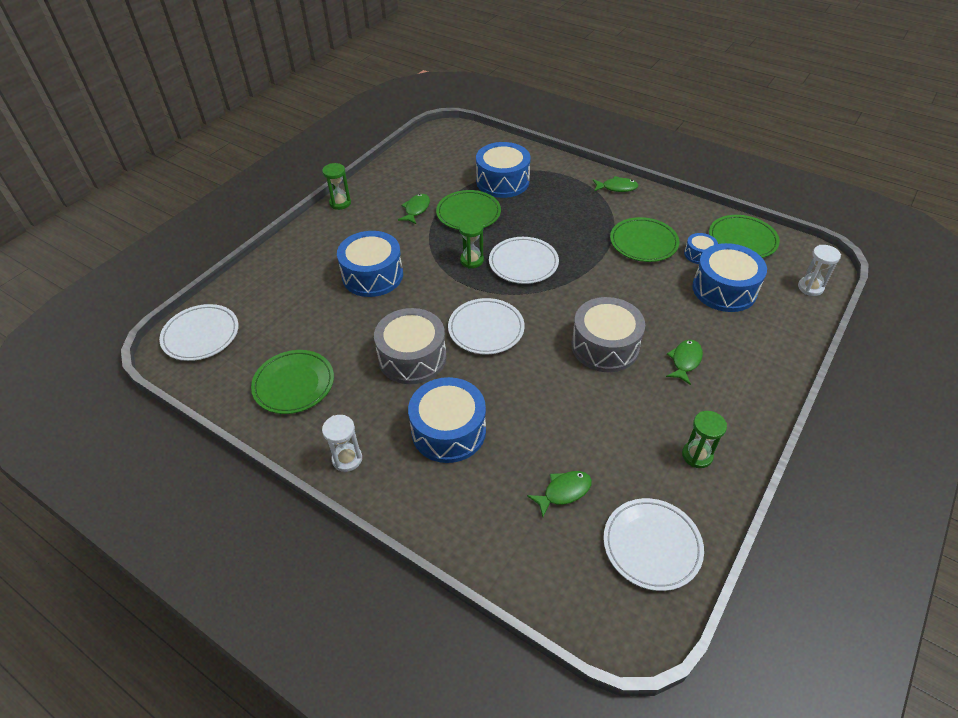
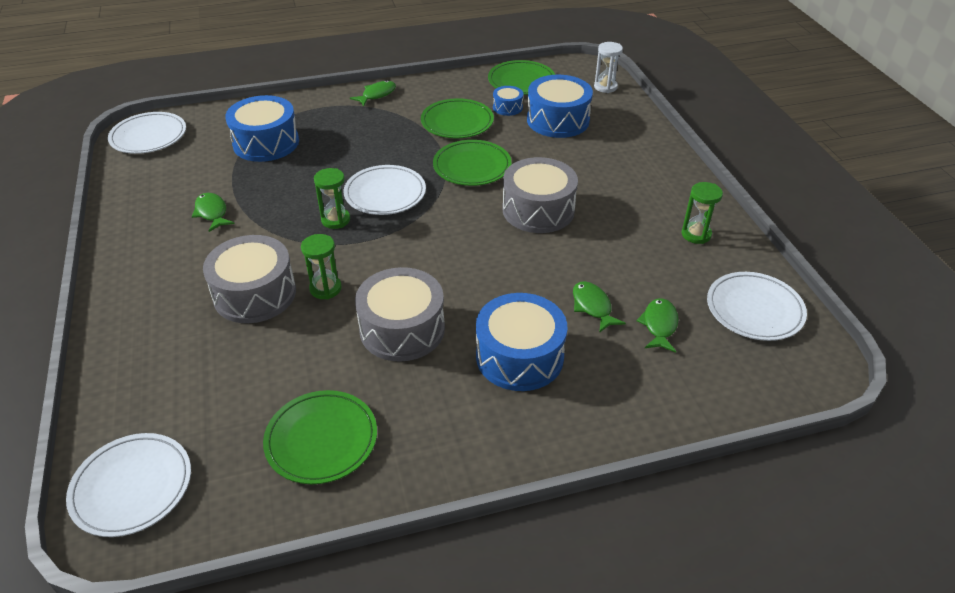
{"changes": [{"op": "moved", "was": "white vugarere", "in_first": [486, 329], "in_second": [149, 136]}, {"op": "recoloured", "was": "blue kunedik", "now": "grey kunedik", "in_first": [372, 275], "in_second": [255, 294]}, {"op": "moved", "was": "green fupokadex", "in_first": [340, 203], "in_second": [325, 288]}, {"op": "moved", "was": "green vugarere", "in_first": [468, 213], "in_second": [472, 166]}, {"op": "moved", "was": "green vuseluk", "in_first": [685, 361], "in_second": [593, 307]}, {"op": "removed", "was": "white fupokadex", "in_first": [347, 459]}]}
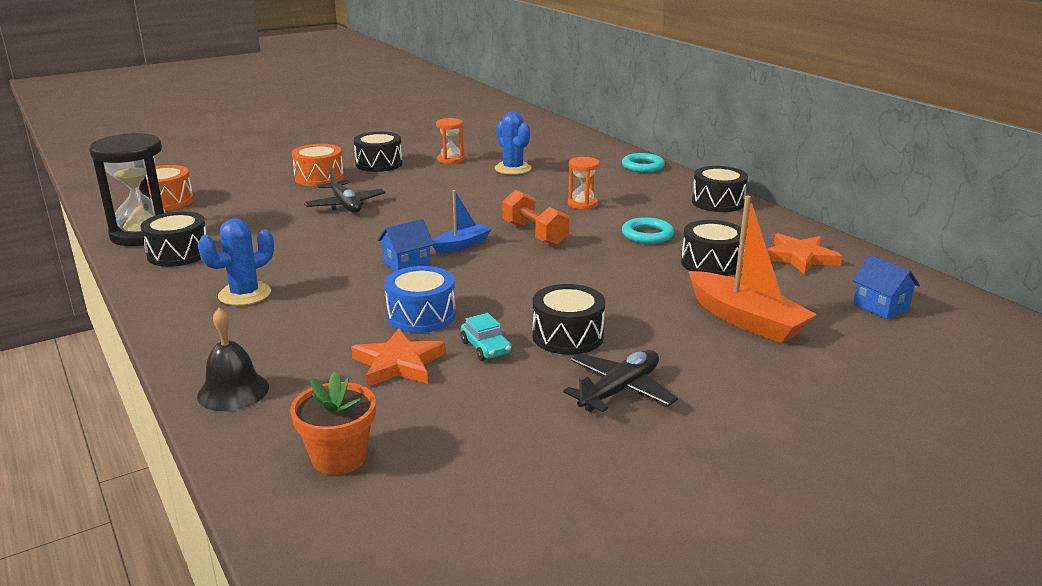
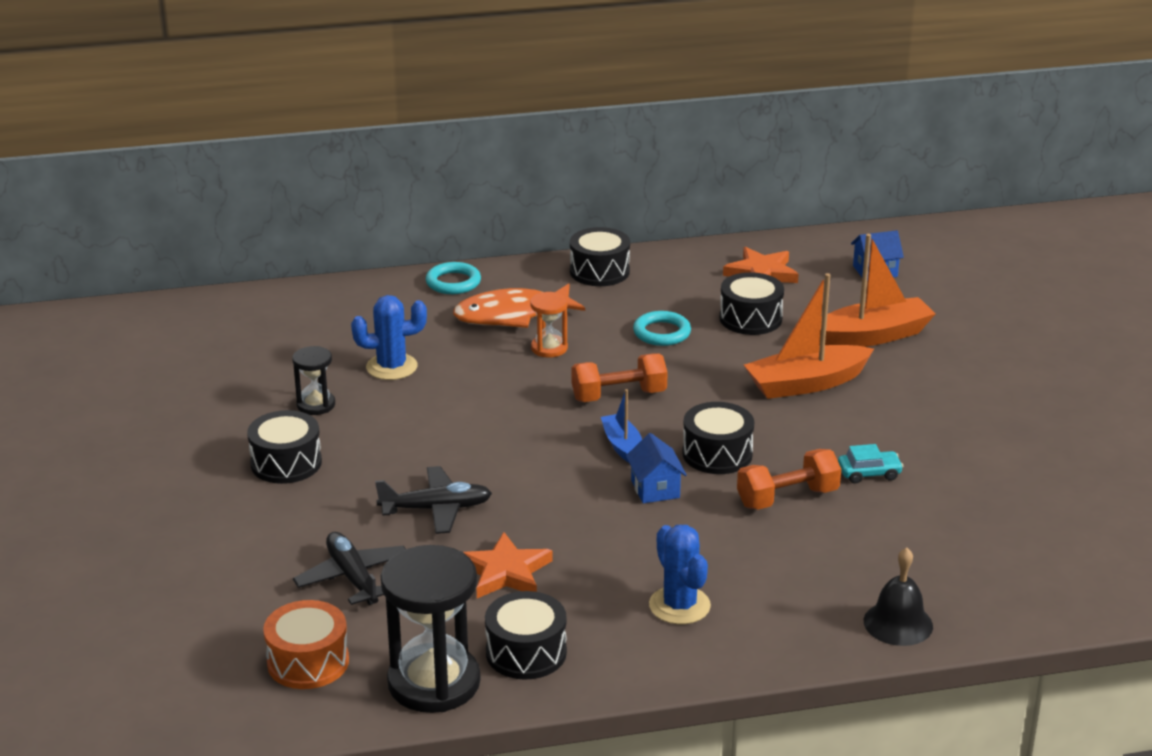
{"changes": [{"op": "recoloured", "was": "orange fupokadex", "now": "black fupokadex", "in_first": [450, 159], "in_second": [316, 405]}, {"op": "moved", "was": "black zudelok", "in_first": [620, 390], "in_second": [353, 577]}, {"op": "added", "now": "orange vuseluk", "in_second": [512, 315]}, {"op": "moved", "was": "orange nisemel", "in_first": [398, 363], "in_second": [505, 572]}, {"op": "moved", "was": "black kunedik", "in_first": [567, 336], "in_second": [717, 454]}, {"op": "replaced", "was": "blue kunedik", "now": "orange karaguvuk", "in_first": [421, 316], "in_second": [787, 498]}, {"op": "added", "now": "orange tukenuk", "in_second": [806, 384]}, {"op": "removed", "was": "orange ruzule", "in_first": [339, 457]}, {"op": "removed", "was": "orange kunedik", "in_first": [319, 177]}]}
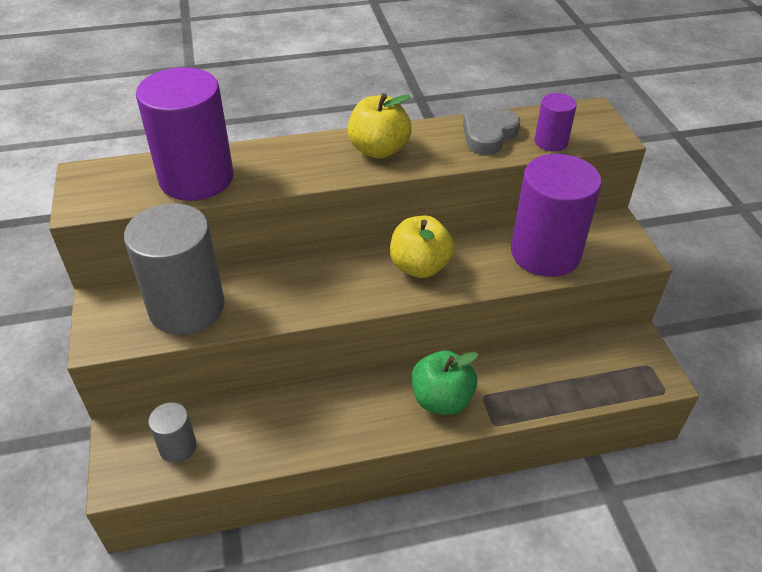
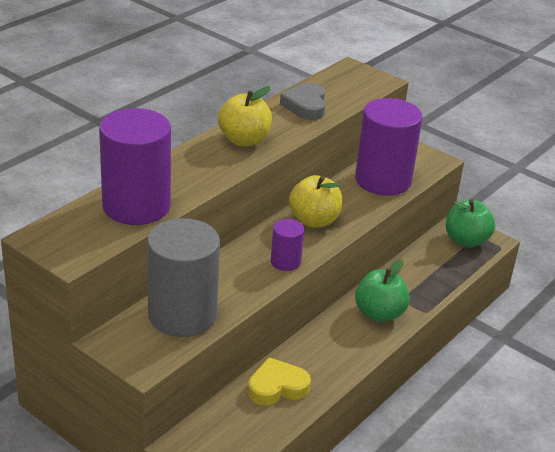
{"changes": [{"op": "added", "now": "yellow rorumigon", "in_second": [277, 387]}, {"op": "moved", "was": "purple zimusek", "in_first": [551, 142], "in_second": [285, 262]}, {"op": "added", "now": "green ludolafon", "in_second": [466, 240]}, {"op": "removed", "was": "grey zimusek", "in_first": [178, 447]}]}
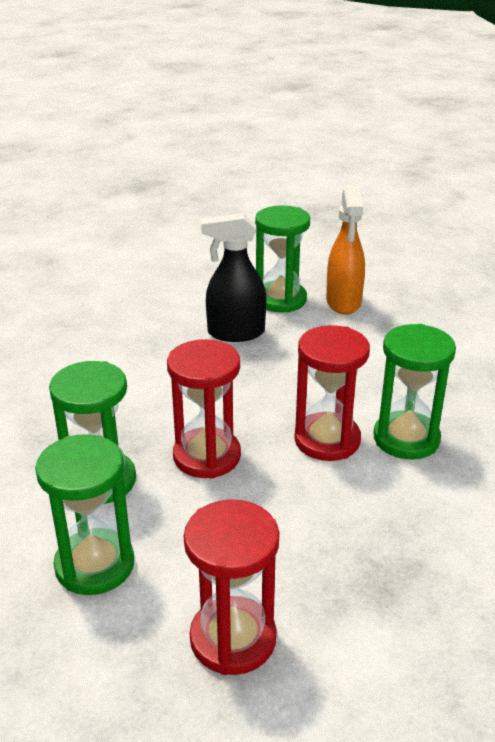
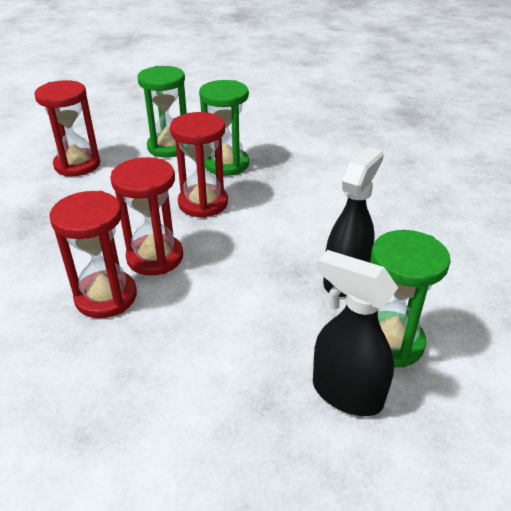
{"changes": [{"op": "recoloured", "was": "green fupokadex", "now": "red fupokadex", "in_first": [406, 438], "in_second": [106, 297]}, {"op": "recoloured", "was": "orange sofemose", "now": "black sofemose", "in_first": [343, 302], "in_second": [346, 393]}]}
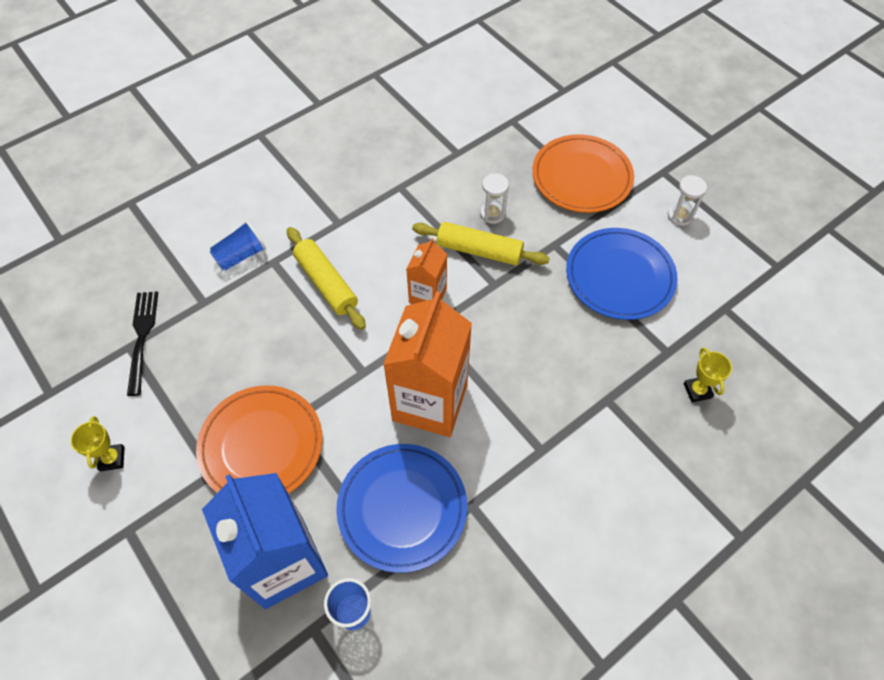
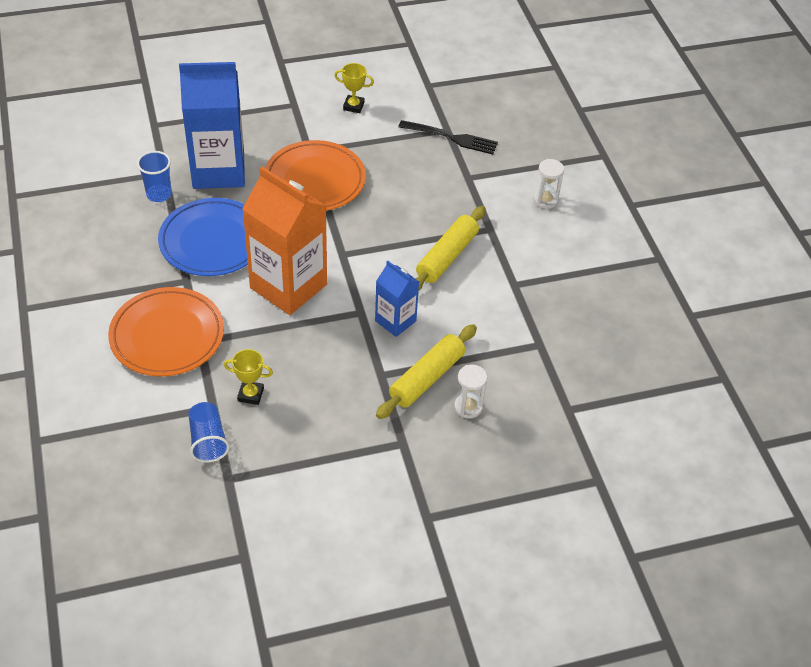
{"changes": [{"op": "moved", "was": "orange vugarere", "in_first": [581, 177], "in_second": [167, 335]}, {"op": "moved", "was": "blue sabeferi", "in_first": [241, 255], "in_second": [208, 440]}, {"op": "moved", "was": "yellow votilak", "in_first": [697, 390], "in_second": [250, 394]}, {"op": "recoloured", "was": "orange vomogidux", "now": "blue vomogidux", "in_first": [427, 296], "in_second": [395, 321]}, {"op": "turned", "was": "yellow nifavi", "in_first": [326, 283], "in_second": [447, 257], "clockwise": -45}, {"op": "moved", "was": "white fupokadex", "in_first": [680, 216], "in_second": [545, 200]}, {"op": "removed", "was": "blue vugarere", "in_first": [619, 276]}]}
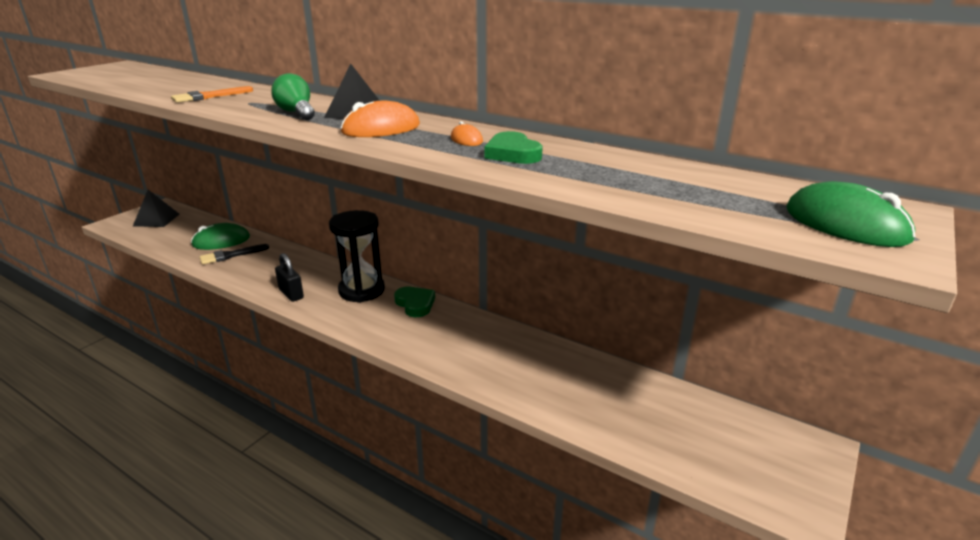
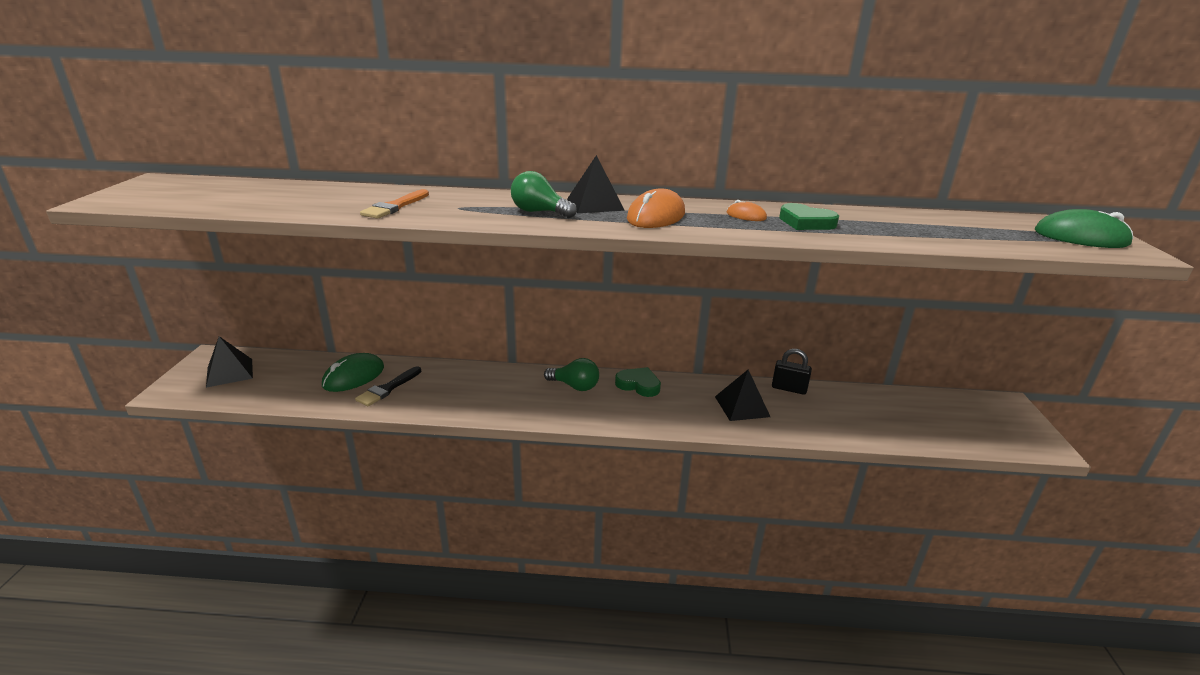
{"changes": [{"op": "replaced", "was": "black fupokadex", "now": "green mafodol", "in_first": [361, 290], "in_second": [575, 386]}, {"op": "added", "now": "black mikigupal", "in_second": [742, 406]}, {"op": "moved", "was": "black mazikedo", "in_first": [291, 294], "in_second": [789, 388]}]}
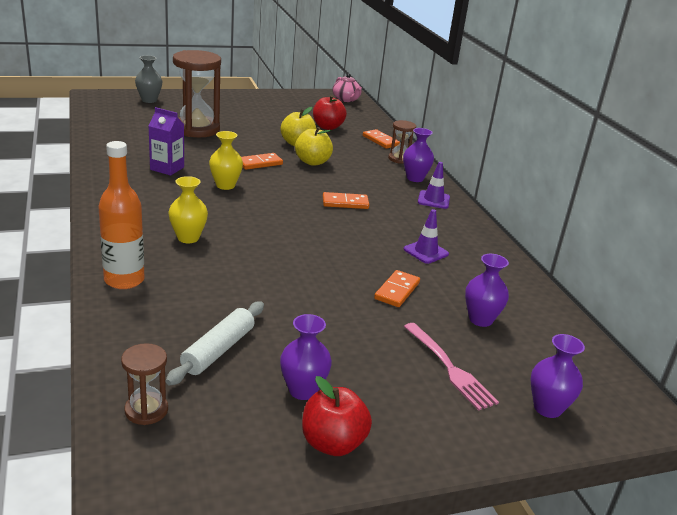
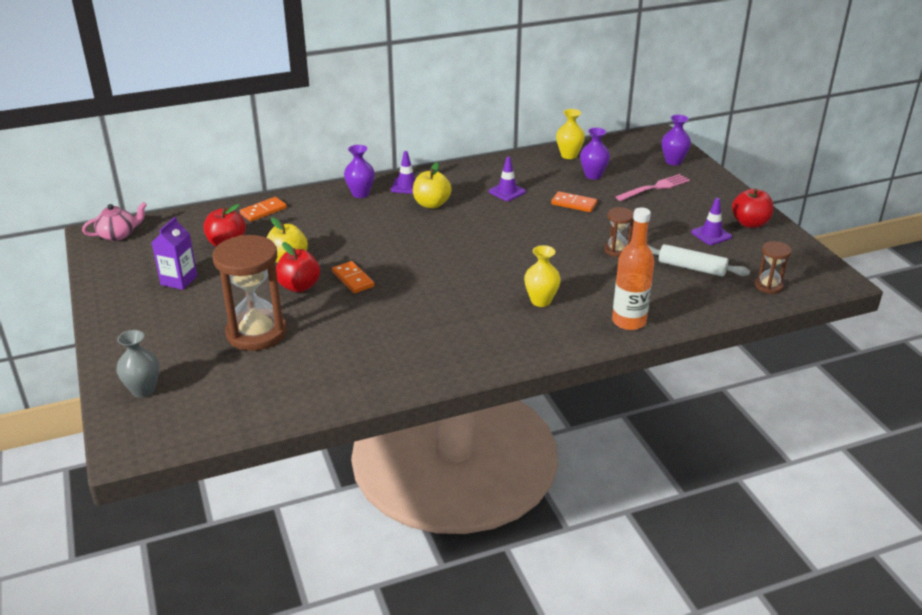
{"changes": [{"op": "moved", "was": "purple vomogidux", "in_first": [167, 168], "in_second": [179, 280]}, {"op": "added", "now": "red ludolafon", "in_second": [299, 286]}, {"op": "moved", "was": "yellow ludolafon", "in_first": [312, 162], "in_second": [431, 204]}, {"op": "moved", "was": "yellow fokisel", "in_first": [225, 185], "in_second": [569, 155]}, {"op": "moved", "was": "brown fupokadex", "in_first": [399, 159], "in_second": [617, 250]}, {"op": "replaced", "was": "purple fokisel", "now": "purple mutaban", "in_first": [303, 390], "in_second": [711, 234]}, {"op": "removed", "was": "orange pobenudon", "in_first": [345, 203]}]}
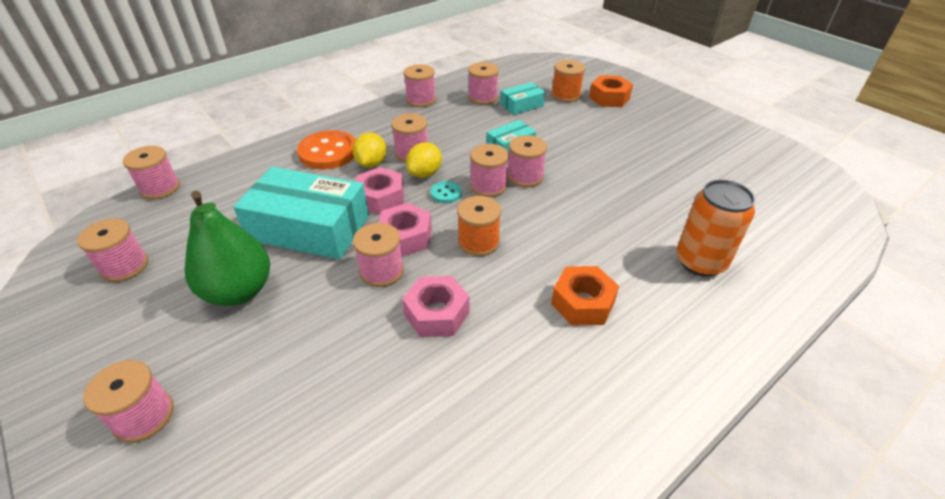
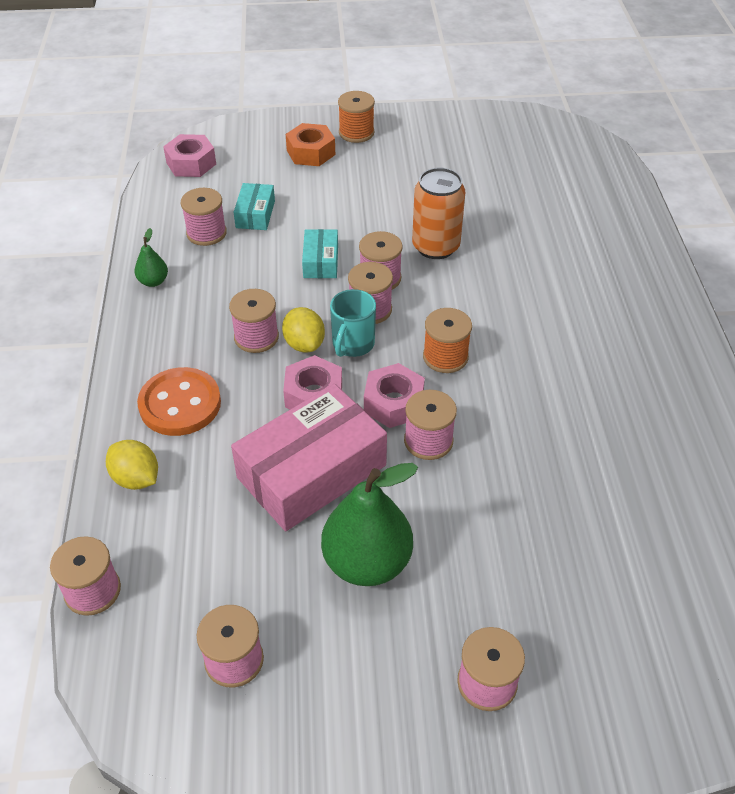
{"changes": [{"op": "moved", "was": "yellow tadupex", "in_first": [371, 164], "in_second": [136, 478]}, {"op": "replaced", "was": "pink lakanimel", "now": "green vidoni", "in_first": [421, 100], "in_second": [153, 281]}, {"op": "moved", "was": "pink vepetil", "in_first": [436, 313], "in_second": [191, 163]}, {"op": "recoloured", "was": "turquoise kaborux", "now": "pink kaborux", "in_first": [309, 227], "in_second": [311, 471]}, {"op": "replaced", "was": "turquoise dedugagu", "now": "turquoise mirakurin", "in_first": [446, 193], "in_second": [352, 344]}, {"op": "moved", "was": "orange lakanimel", "in_first": [565, 95], "in_second": [356, 133]}, {"op": "moved", "was": "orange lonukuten", "in_first": [700, 262], "in_second": [435, 247]}, {"op": "removed", "was": "orange vepetil", "in_first": [582, 303]}]}
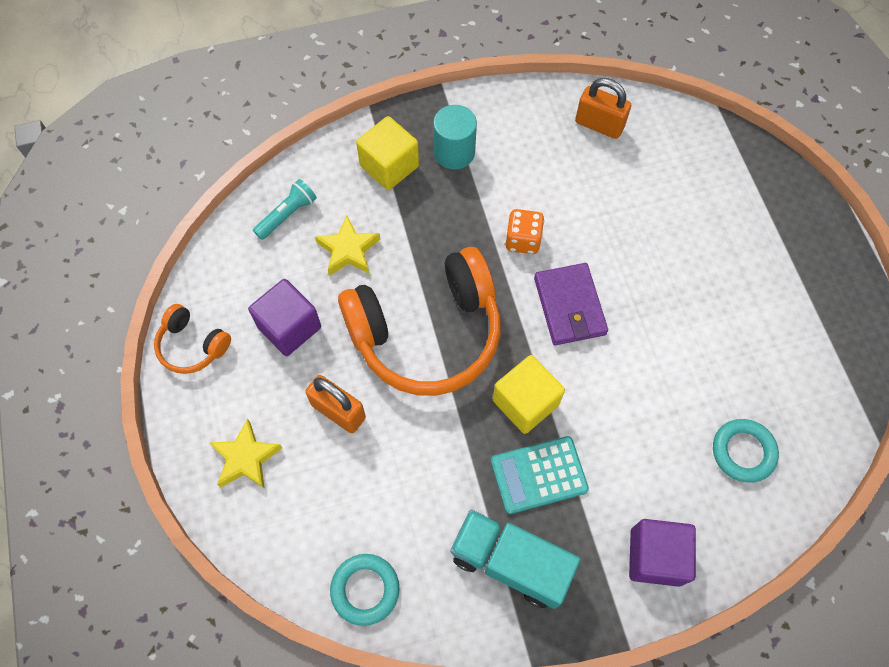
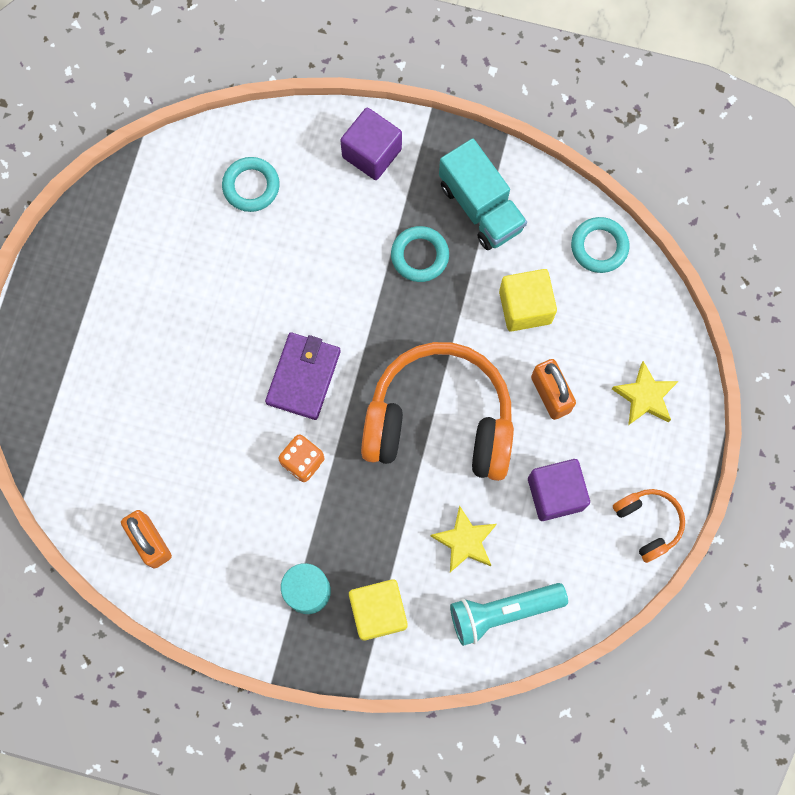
{"changes": [{"op": "replaced", "was": "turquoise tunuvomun", "now": "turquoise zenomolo", "in_first": [539, 475], "in_second": [419, 256]}, {"op": "resized", "was": "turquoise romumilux", "in_first": [287, 215], "in_second": [503, 612], "ratio": 1.54}, {"op": "moved", "was": "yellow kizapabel", "in_first": [525, 402], "in_second": [525, 307]}]}
